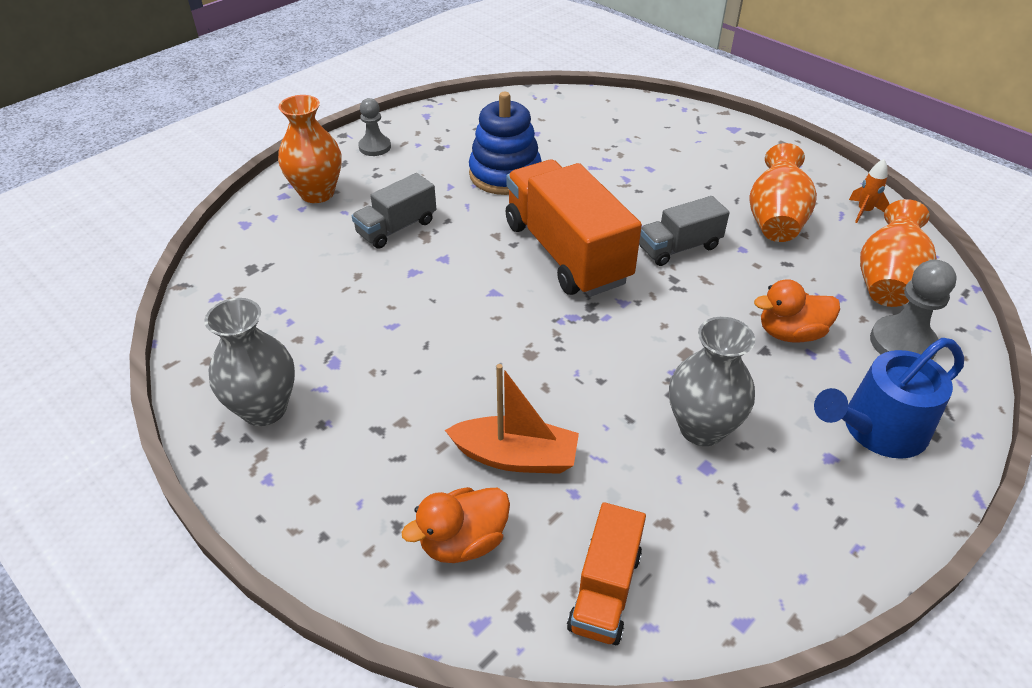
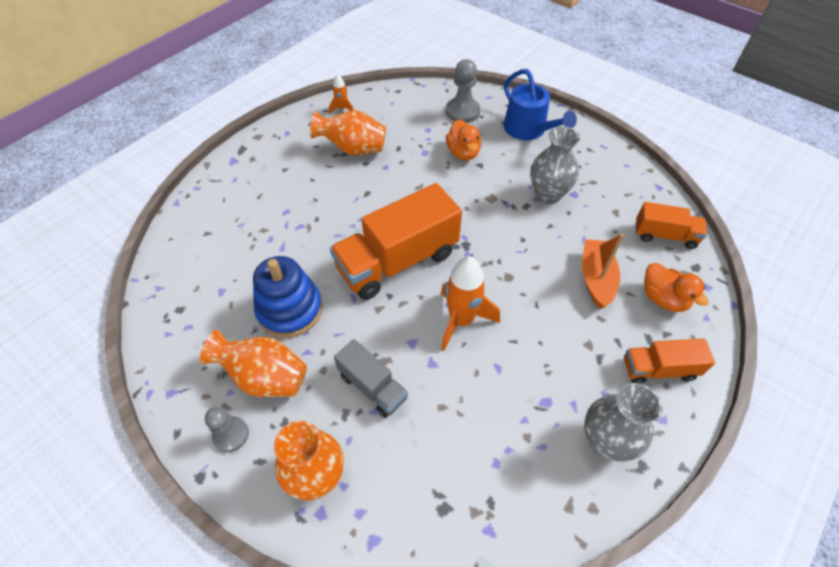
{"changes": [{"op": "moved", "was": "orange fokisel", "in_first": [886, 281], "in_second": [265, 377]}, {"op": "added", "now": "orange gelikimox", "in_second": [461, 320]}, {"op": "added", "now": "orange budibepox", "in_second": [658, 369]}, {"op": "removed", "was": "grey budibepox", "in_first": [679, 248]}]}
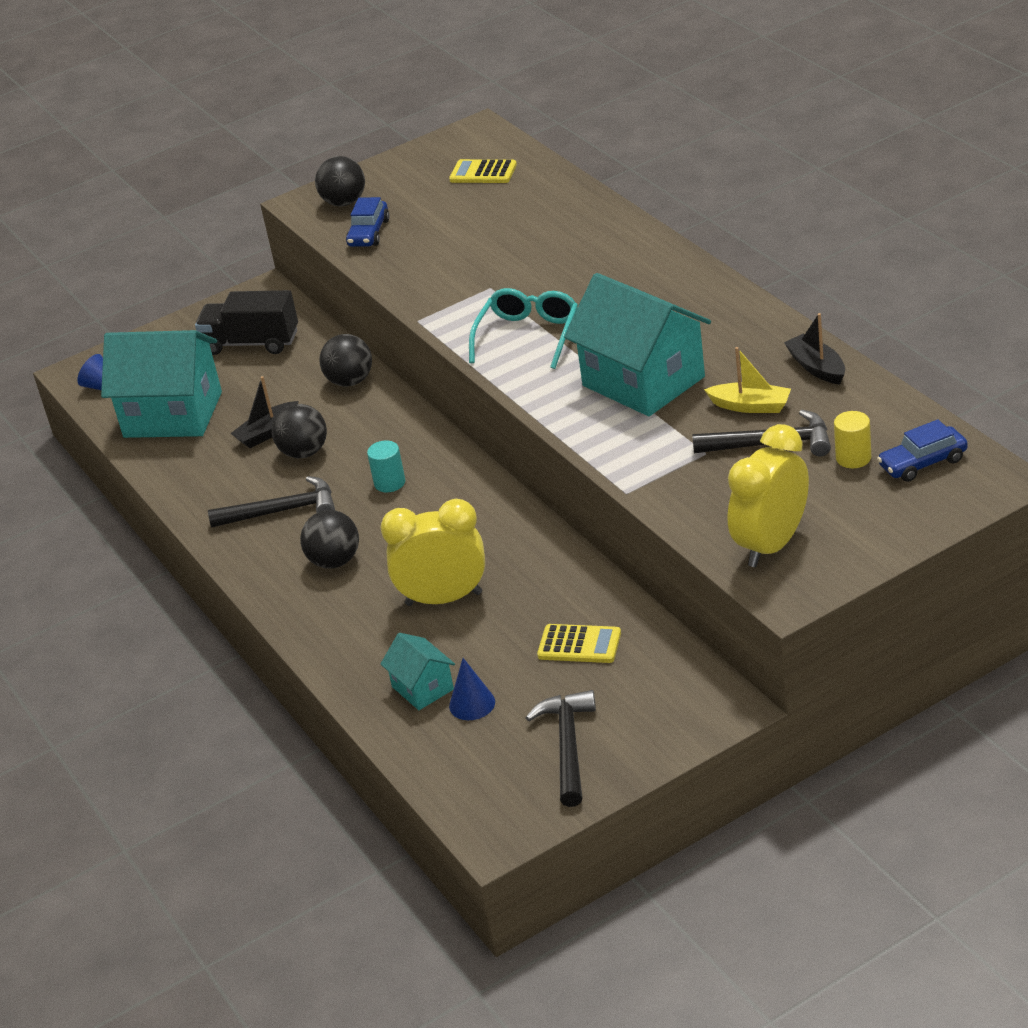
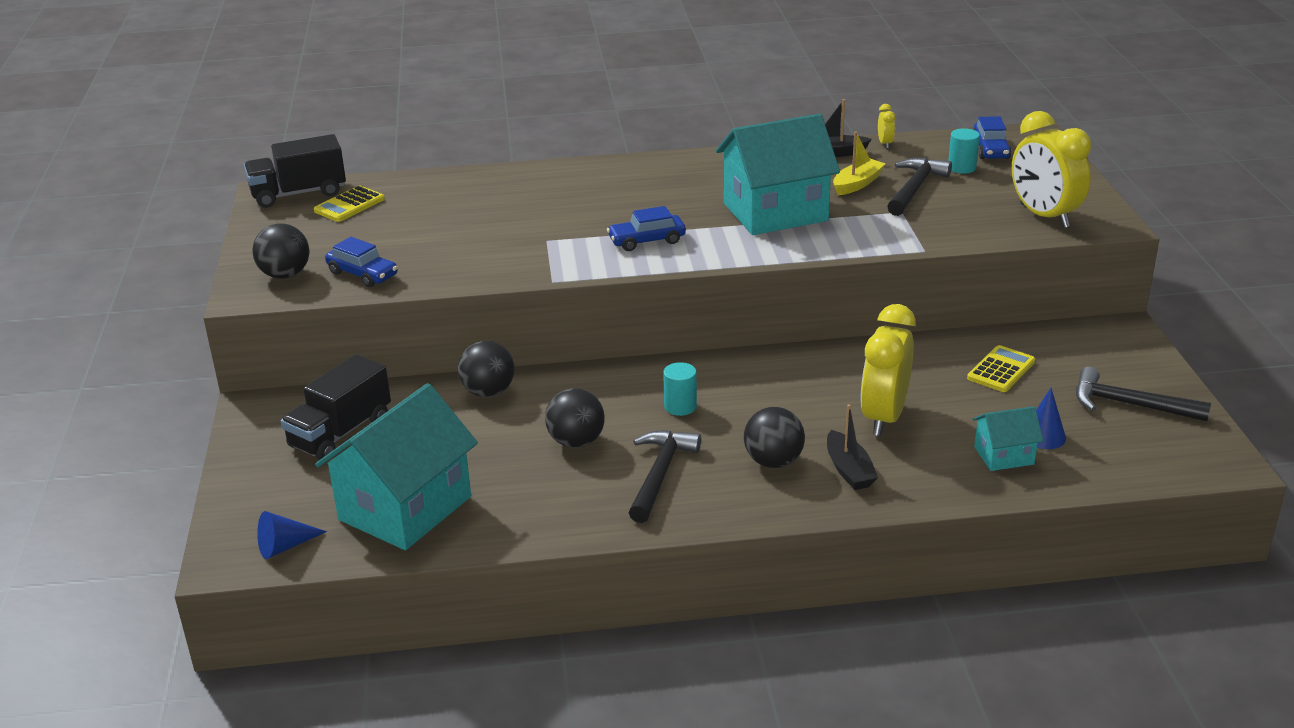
{"changes": [{"op": "added", "now": "black budibepox", "in_second": [298, 193]}, {"op": "replaced", "was": "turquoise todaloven", "now": "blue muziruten", "in_first": [528, 336], "in_second": [647, 241]}, {"op": "moved", "was": "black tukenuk", "in_first": [268, 432], "in_second": [849, 470]}, {"op": "added", "now": "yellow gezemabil", "in_second": [885, 143]}, {"op": "recoloured", "was": "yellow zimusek", "now": "turquoise zimusek", "in_first": [853, 458], "in_second": [962, 168]}]}
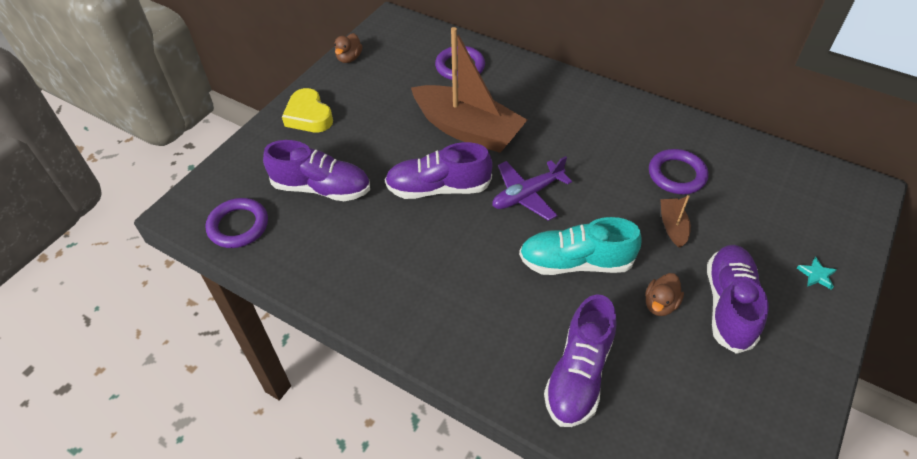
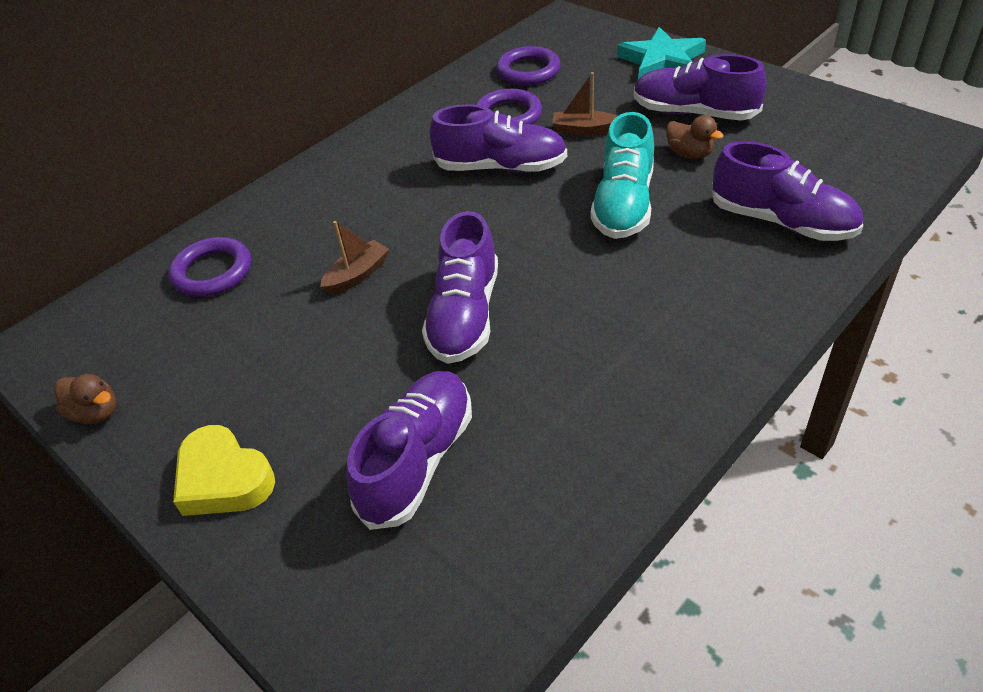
{"changes": [{"op": "turned", "was": "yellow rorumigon", "in_first": [309, 116], "in_second": [224, 479], "clockwise": 60}, {"op": "resized", "was": "brown tukenuk", "in_first": [468, 130], "in_second": [357, 275], "ratio": 0.42}, {"op": "added", "now": "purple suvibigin", "in_second": [501, 167]}, {"op": "moved", "was": "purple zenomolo", "in_first": [238, 226], "in_second": [528, 71]}, {"op": "resized", "was": "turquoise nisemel", "in_first": [816, 275], "in_second": [662, 61], "ratio": 2.4}, {"op": "removed", "was": "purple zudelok", "in_first": [527, 195]}]}
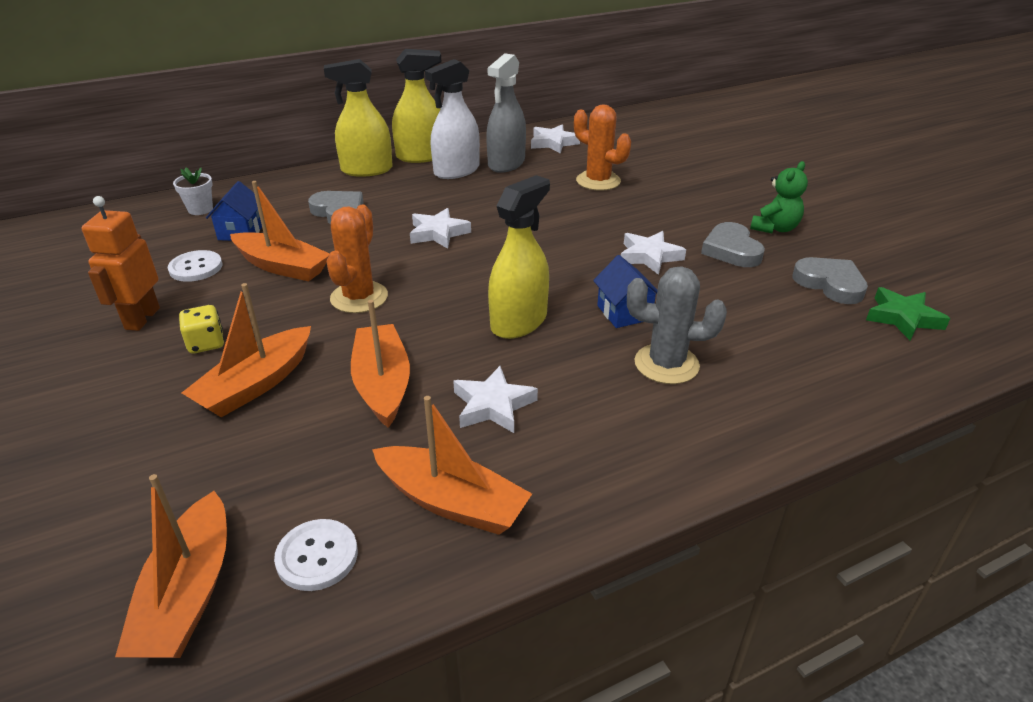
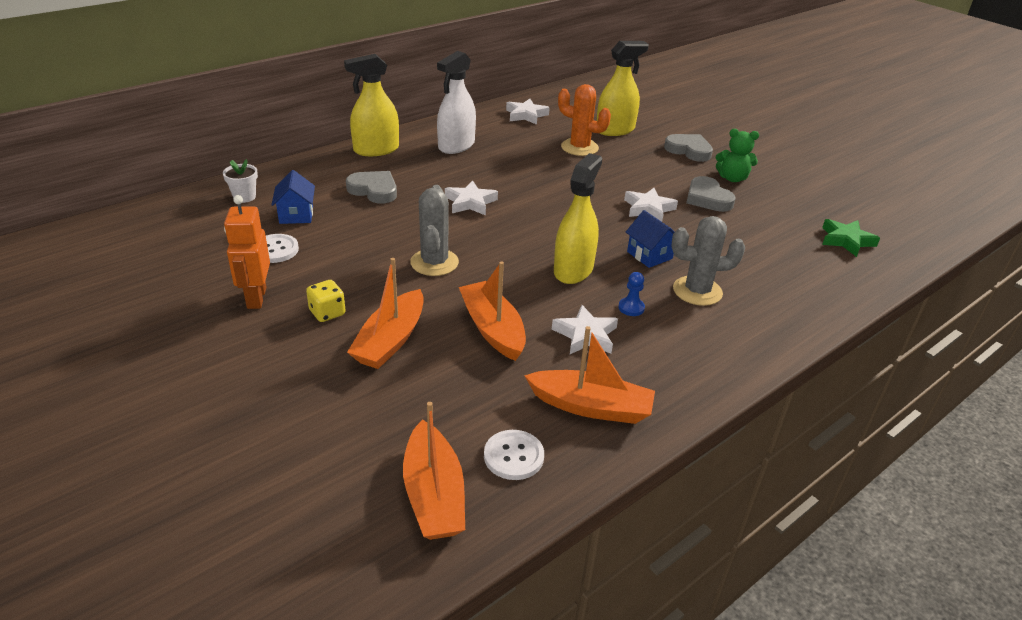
{"changes": [{"op": "recoloured", "was": "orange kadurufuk", "now": "grey kadurufuk", "in_first": [359, 297], "in_second": [434, 262]}, {"op": "moved", "was": "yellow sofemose", "in_first": [421, 156], "in_second": [615, 130]}, {"op": "added", "now": "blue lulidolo", "in_second": [631, 308]}, {"op": "moved", "was": "grey rorumigon", "in_first": [830, 284], "in_second": [689, 150]}, {"op": "turned", "was": "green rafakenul", "in_first": [775, 228], "in_second": [732, 178], "clockwise": 75}, {"op": "removed", "was": "orange tukenuk", "in_first": [282, 266]}, {"op": "removed", "was": "grey sofemose", "in_first": [506, 163]}]}
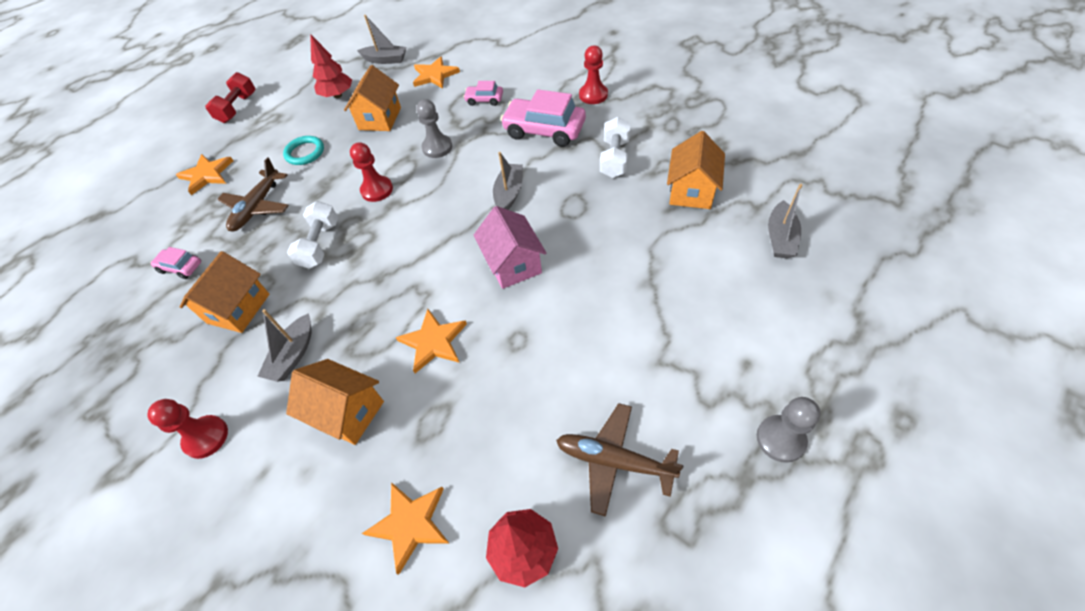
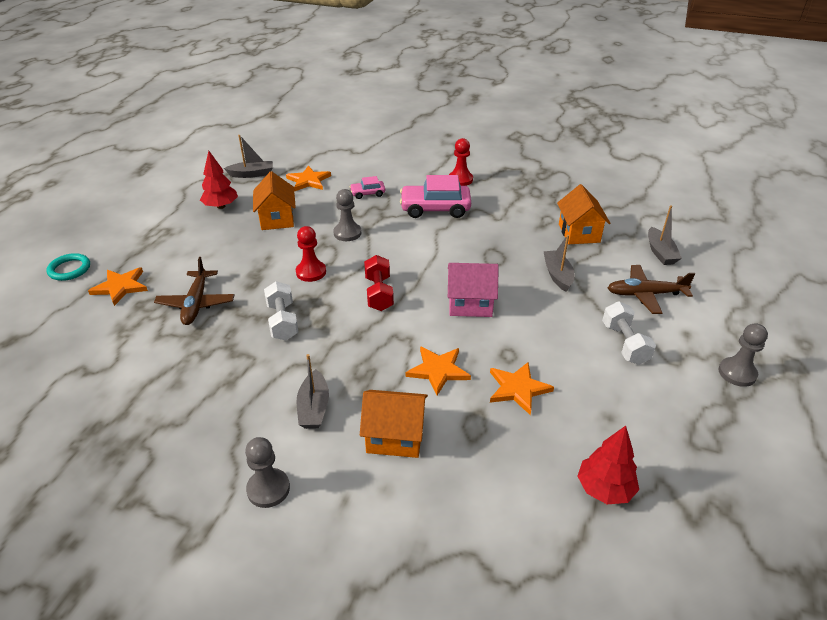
{"changes": [{"op": "moved", "was": "turquoise zenomolo", "in_first": [305, 152], "in_second": [69, 269]}, {"op": "recoloured", "was": "red lulidolo", "now": "grey lulidolo", "in_first": [206, 437], "in_second": [268, 489]}, {"op": "moved", "was": "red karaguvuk", "in_first": [237, 108], "in_second": [379, 293]}, {"op": "turned", "was": "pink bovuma", "in_first": [513, 264], "in_second": [470, 304], "clockwise": -45}, {"op": "moved", "was": "orange nisemel", "in_first": [410, 524], "in_second": [518, 389]}, {"op": "moved", "was": "grey tukenuk", "in_first": [509, 193], "in_second": [557, 275]}, {"op": "moved", "was": "white karaguvuk", "in_first": [614, 158], "in_second": [624, 343]}, {"op": "moved", "was": "brown zudelok", "in_first": [614, 461], "in_second": [645, 294]}, {"op": "removed", "was": "pink muziruten", "in_first": [181, 267]}, {"op": "removed", "was": "orange bovuma", "in_first": [238, 308]}]}
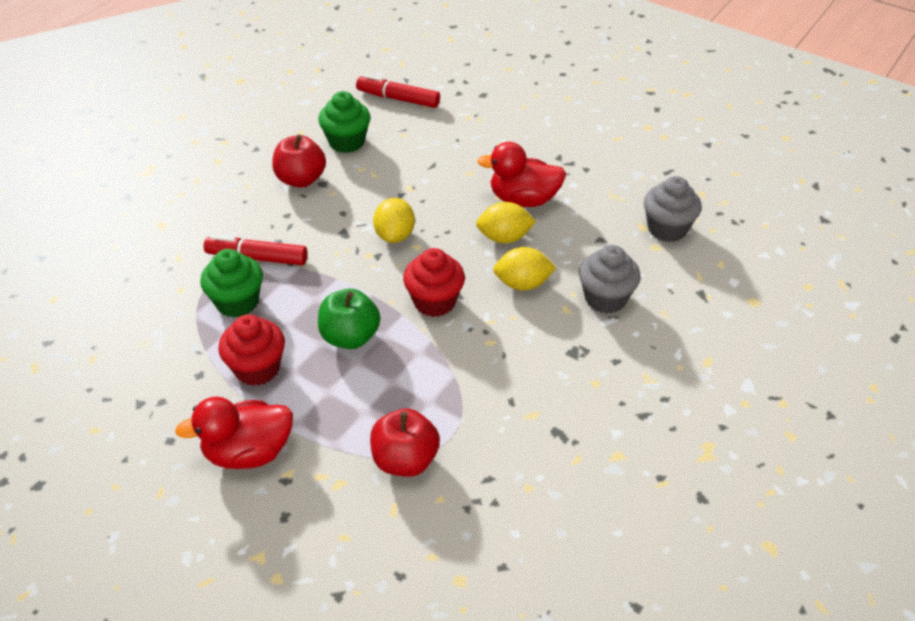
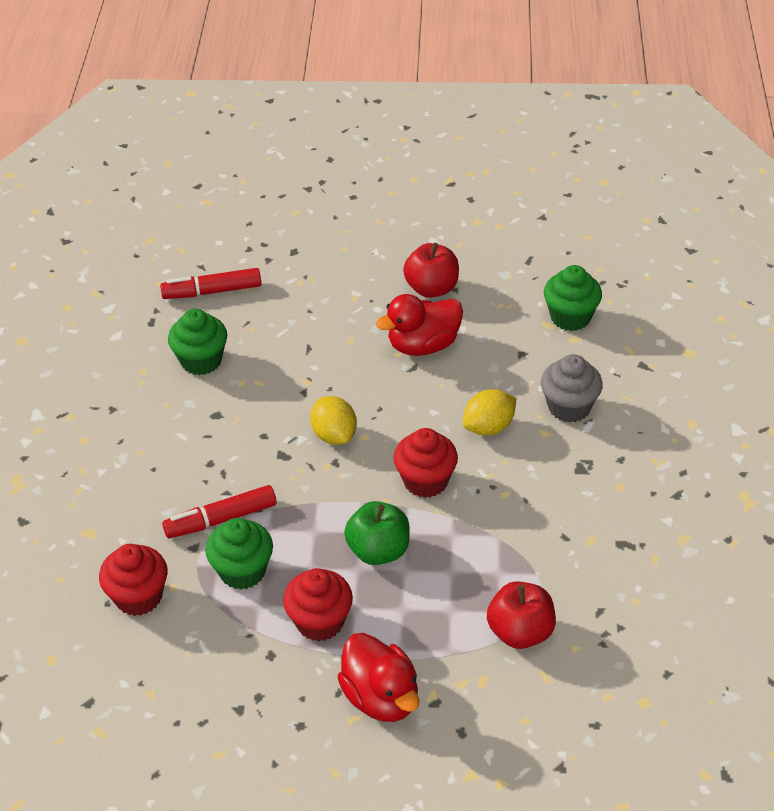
{"changes": [{"op": "added", "now": "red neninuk", "in_second": [138, 597]}, {"op": "turned", "was": "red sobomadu", "in_first": [248, 452], "in_second": [381, 697], "clockwise": -75}, {"op": "moved", "was": "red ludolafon", "in_first": [301, 179], "in_second": [432, 288]}, {"op": "recoloured", "was": "grey neninuk", "now": "green neninuk", "in_first": [667, 229], "in_second": [570, 317]}, {"op": "removed", "was": "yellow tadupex", "in_first": [504, 238]}]}
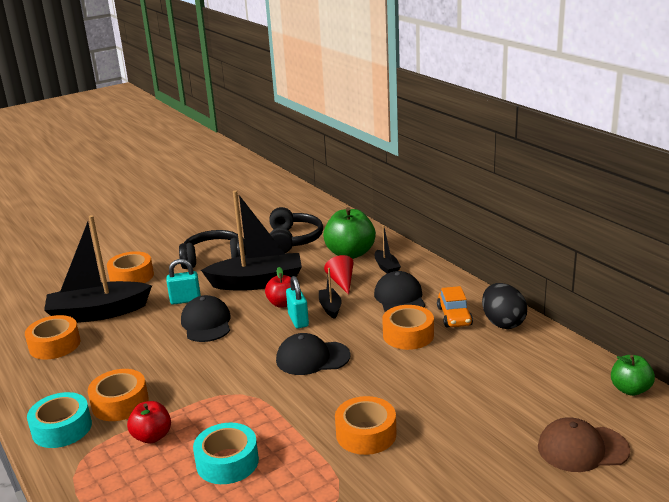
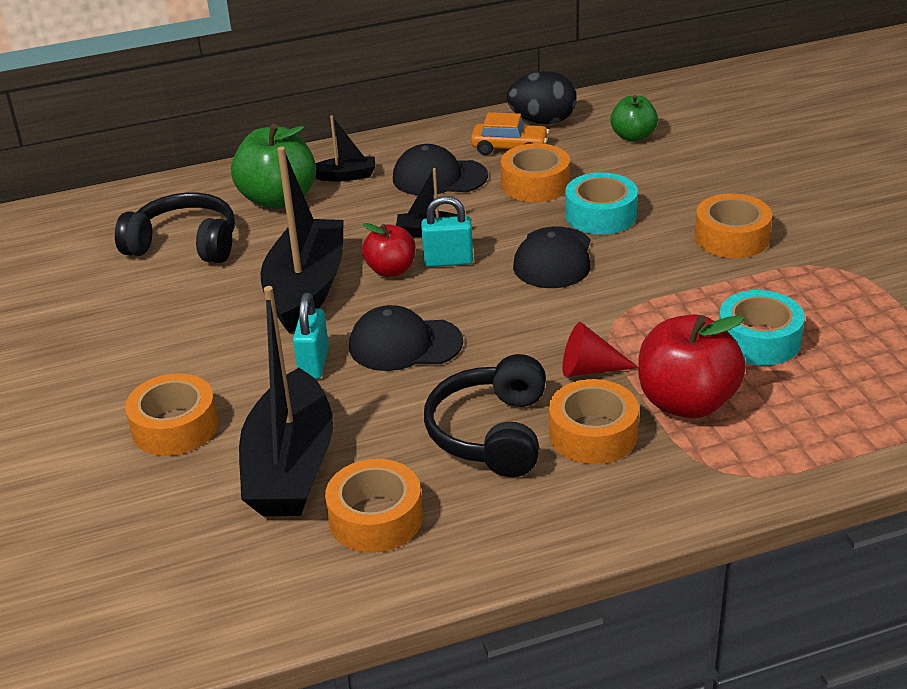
{"changes": [{"op": "moved", "was": "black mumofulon", "in_first": [214, 258], "in_second": [490, 433]}, {"op": "moved", "was": "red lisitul", "in_first": [342, 282], "in_second": [590, 369]}, {"op": "moved", "was": "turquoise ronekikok", "in_first": [62, 428], "in_second": [600, 215]}, {"op": "moved", "was": "green ludolafon", "in_first": [630, 389], "in_second": [633, 136]}, {"op": "resized", "was": "red ludolafon", "in_first": [152, 436], "in_second": [687, 402], "ratio": 1.69}, {"op": "removed", "was": "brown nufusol", "in_first": [582, 448]}]}
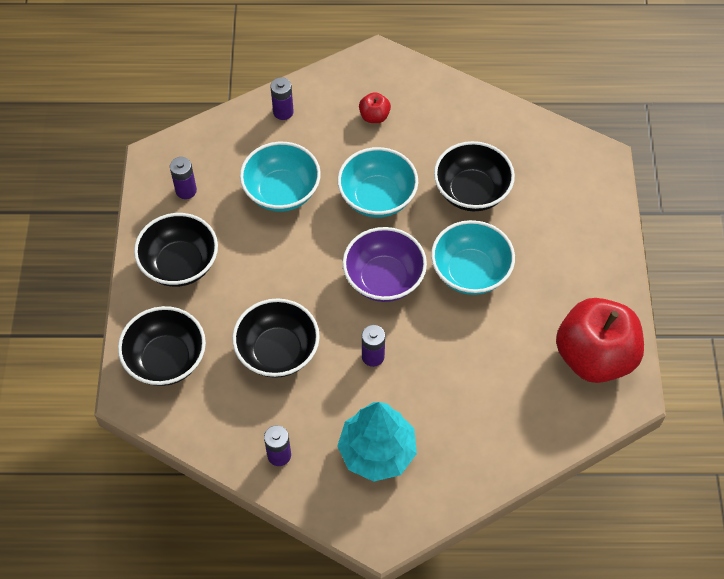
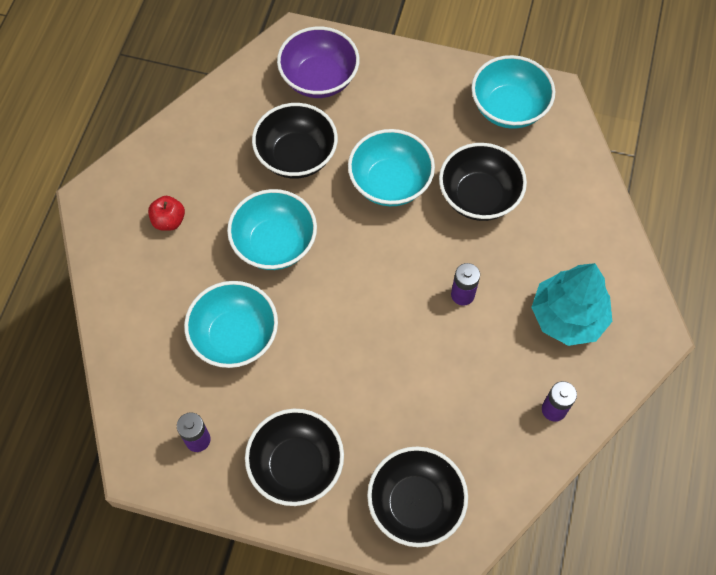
{"changes": [{"op": "moved", "was": "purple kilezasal", "in_first": [384, 279], "in_second": [319, 79]}, {"op": "moved", "was": "black kilezasal", "in_first": [278, 351], "in_second": [479, 196]}, {"op": "replaced", "was": "red ludolafon", "now": "turquoise kilezasal", "in_first": [594, 357], "in_second": [508, 108]}, {"op": "removed", "was": "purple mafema", "in_first": [283, 112]}]}
